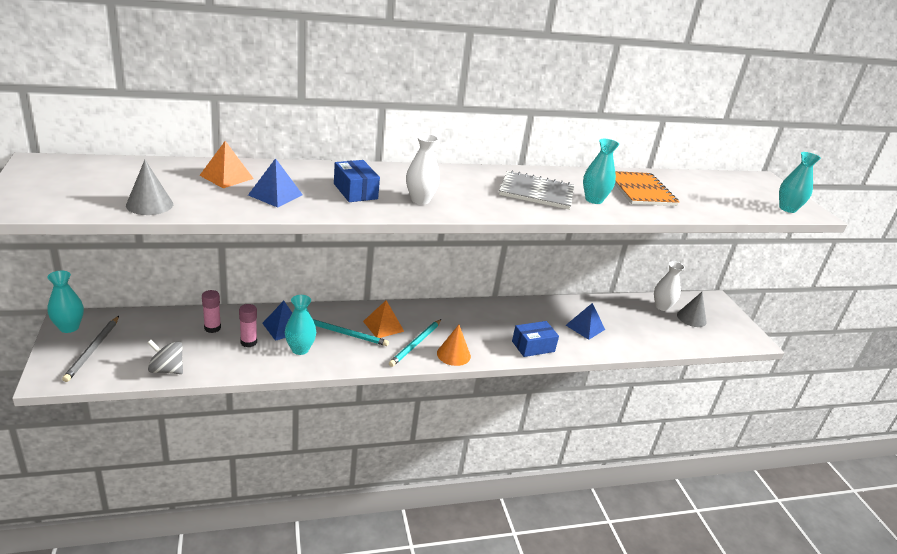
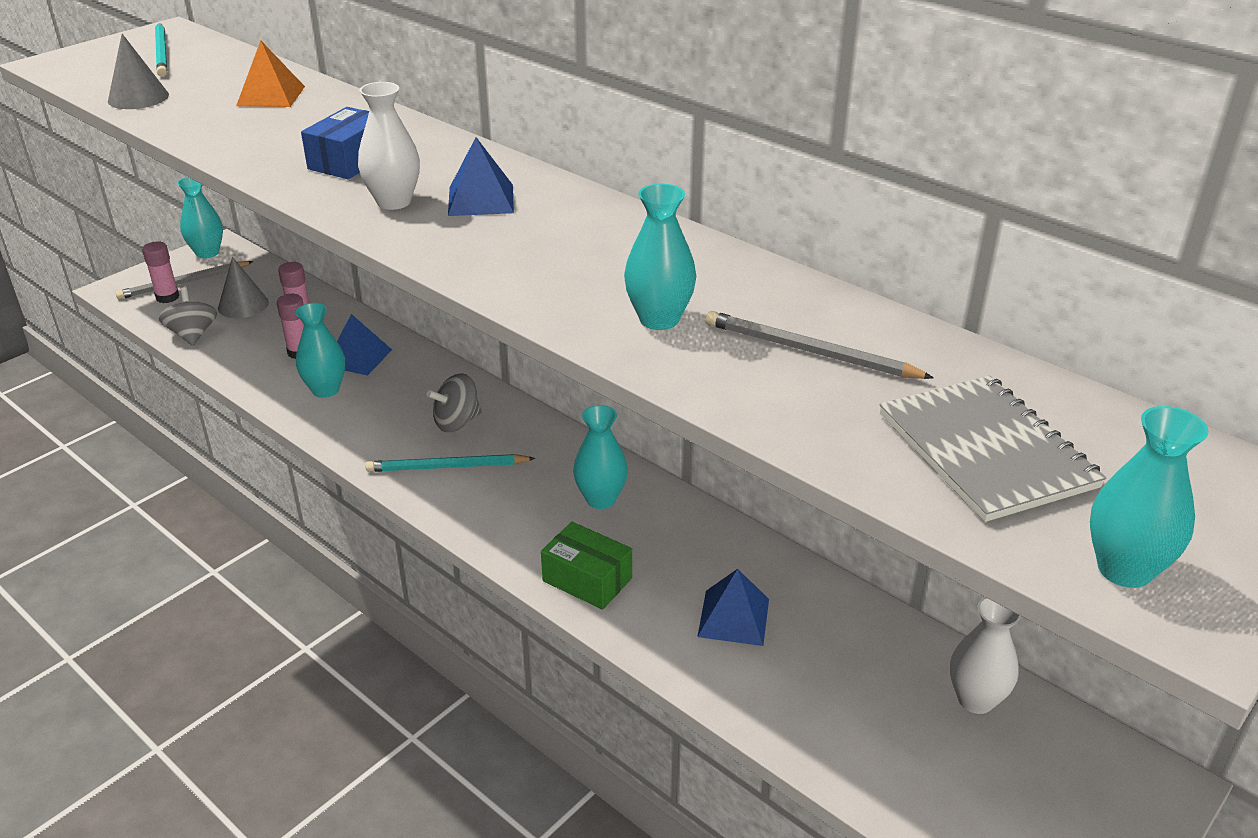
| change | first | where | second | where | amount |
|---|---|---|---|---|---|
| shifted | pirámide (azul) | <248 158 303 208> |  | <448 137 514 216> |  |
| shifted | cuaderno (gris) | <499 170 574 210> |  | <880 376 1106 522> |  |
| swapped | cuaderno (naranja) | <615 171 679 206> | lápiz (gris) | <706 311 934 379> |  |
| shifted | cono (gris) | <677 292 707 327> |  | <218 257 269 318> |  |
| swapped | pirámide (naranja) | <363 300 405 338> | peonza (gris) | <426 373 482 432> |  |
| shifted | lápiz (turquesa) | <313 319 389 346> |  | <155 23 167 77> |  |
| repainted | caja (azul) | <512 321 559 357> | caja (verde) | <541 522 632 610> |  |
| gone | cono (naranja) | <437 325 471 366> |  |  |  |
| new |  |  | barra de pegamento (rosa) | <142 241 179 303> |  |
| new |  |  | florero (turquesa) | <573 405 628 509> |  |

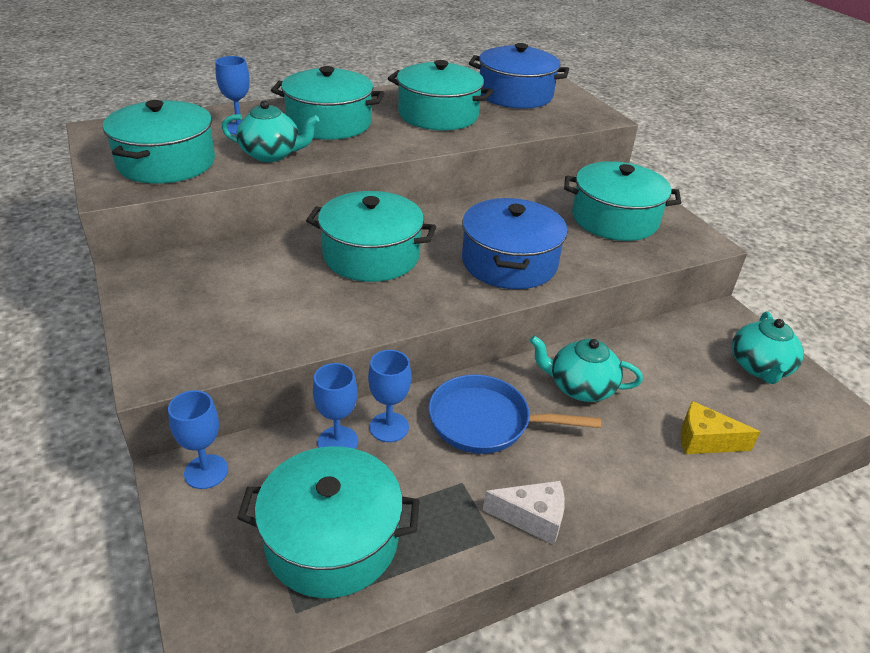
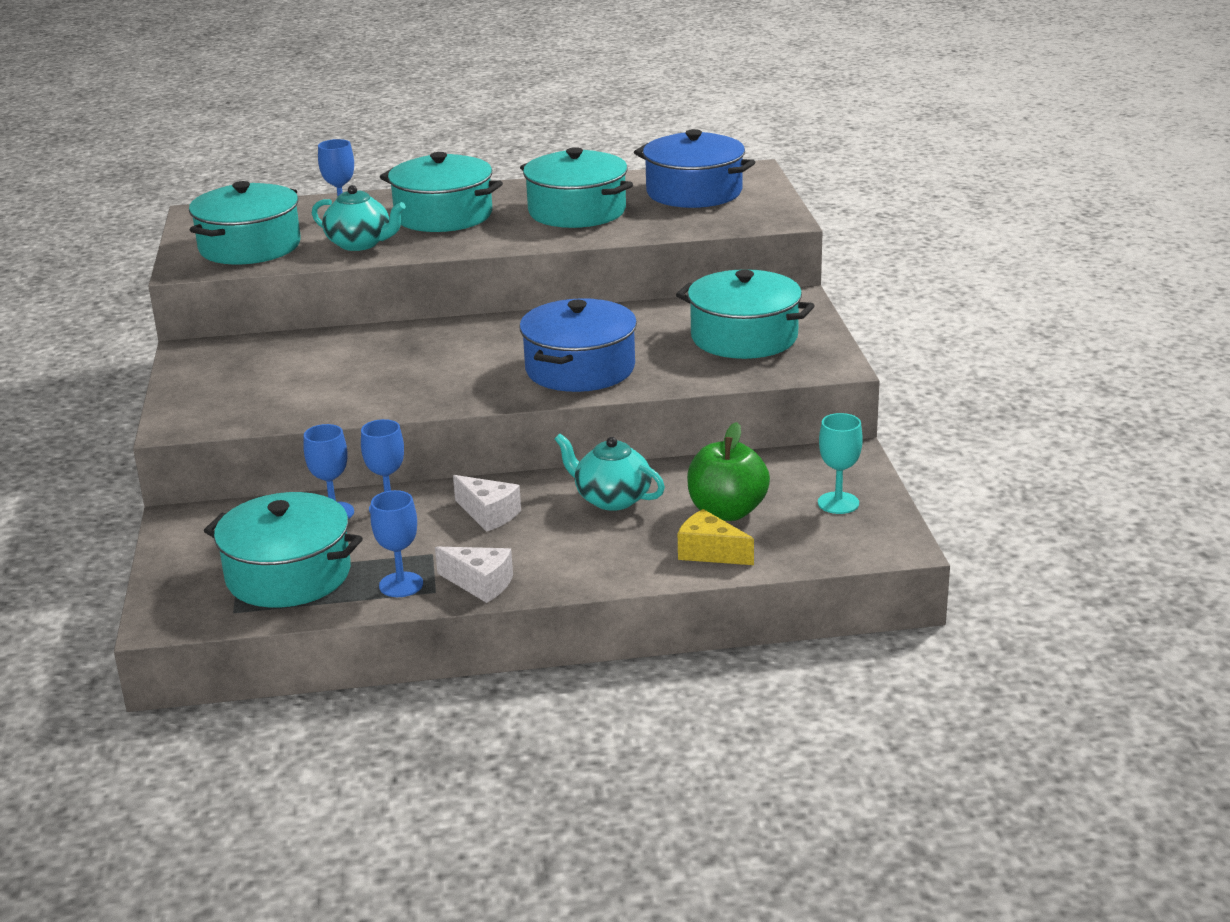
| change | first | where | second | where | amount |
|---|---|---|---|---|---|
| gone | olla (turquesa) | <306 191 436 282> |  |  |  |
| swapped | tetera (turquesa) | <732 311 804 384> | copa (turquesa) | <818 413 863 514> |  |
| swapped | sartén (azul) | <428 375 601 454> | queso (blanco) | <453 475 521 532> |  |
| shifted | copa (azul) | <168 390 228 489> |  | <370 490 423 597> |  |
| new |  |  | manzana (verde) | <687 422 770 521> |  |

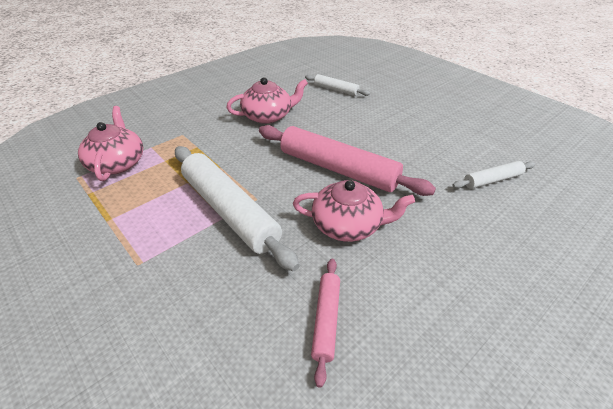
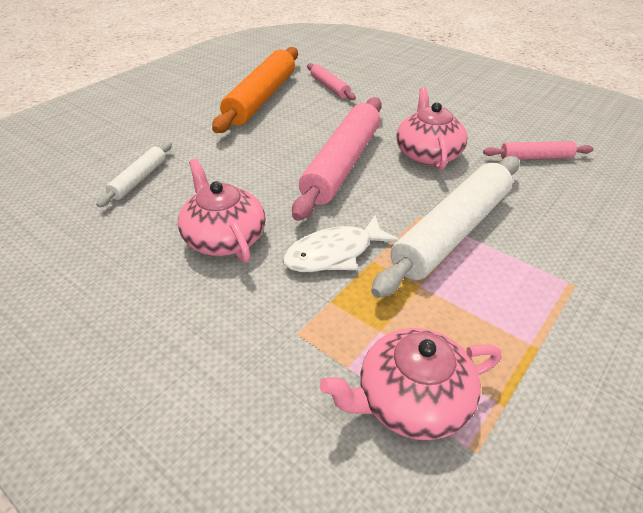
| change | first | where | second | where | amount |
|---|---|---|---|---|---|
| repainted | rodillo (blanco) | <452 161 535 189> | rodillo (rosa) | <307 63 356 100> |  |
| new |  |  | rodillo (naranja) | <212 47 298 133> |  |
| new |  |  | pez (blanco) | <282 215 399 272> |  |

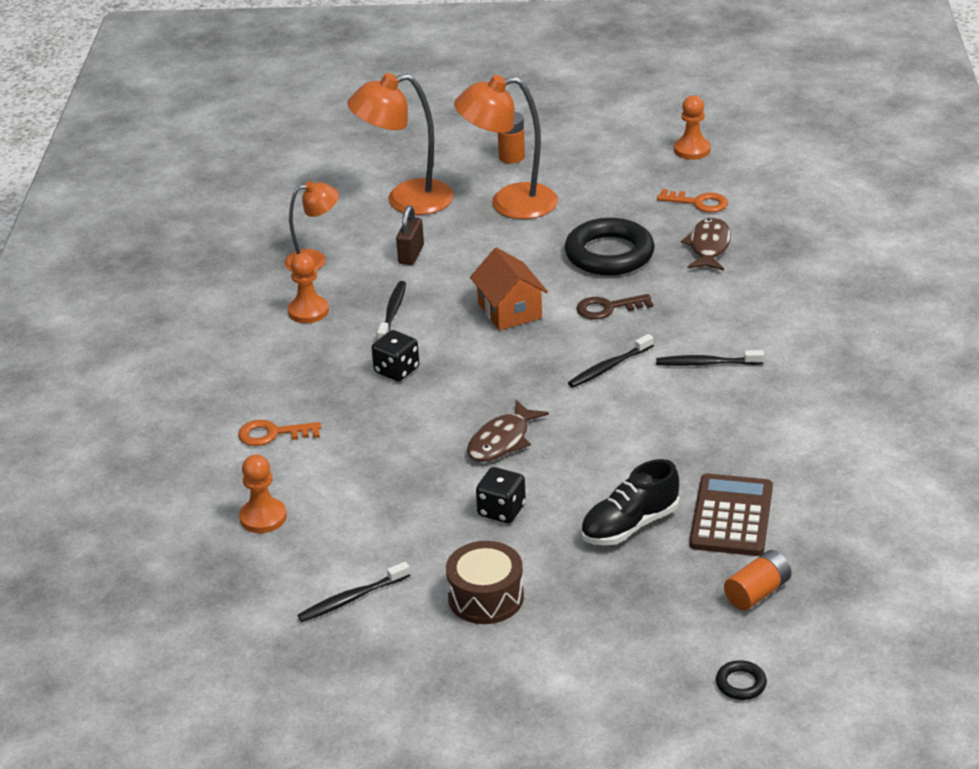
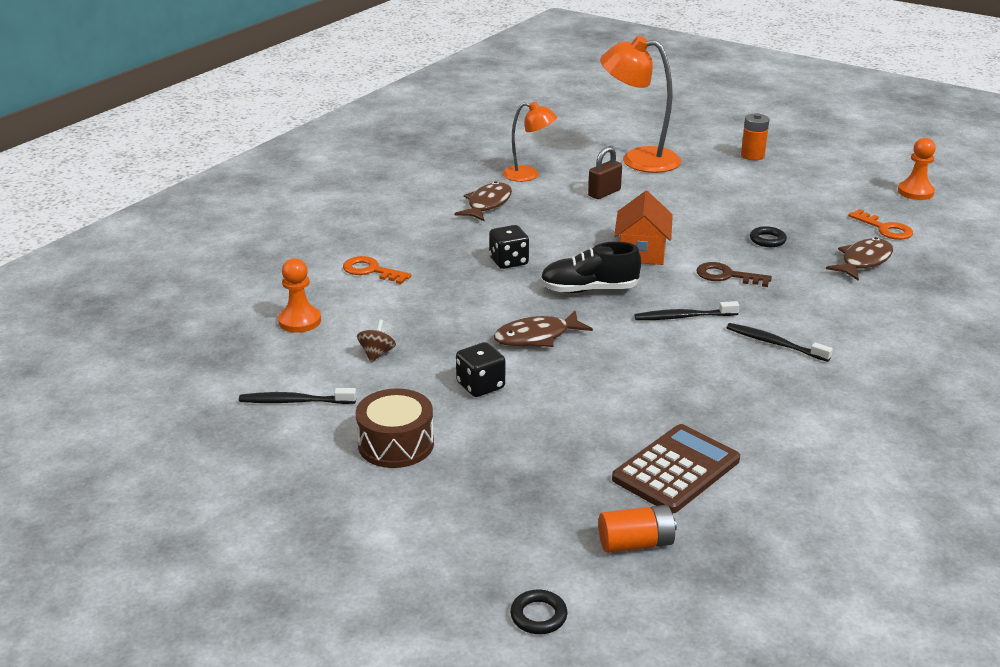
| change | first | where | second | where | amount |
|---|---|---|---|---|---|
| gone | lámpara (naranja) | <454 75 558 219> |  |  |  |
| scaled | anillo (negro) | <565 218 655 276> |  | <750 226 787 247> | x0.42 |
| swapped | peón (naranja) | <288 253 329 323> | pez (marrón) | <455 181 512 221> |  |
| gone | cepillo de dientes (negro) | <377 281 406 339> |  |  |  |
| shifted | zapato (negro) | <581 459 679 545> |  | <540 242 641 293> |  |
| new |  |  | peonza (marrón) | <357 320 396 362> |  |

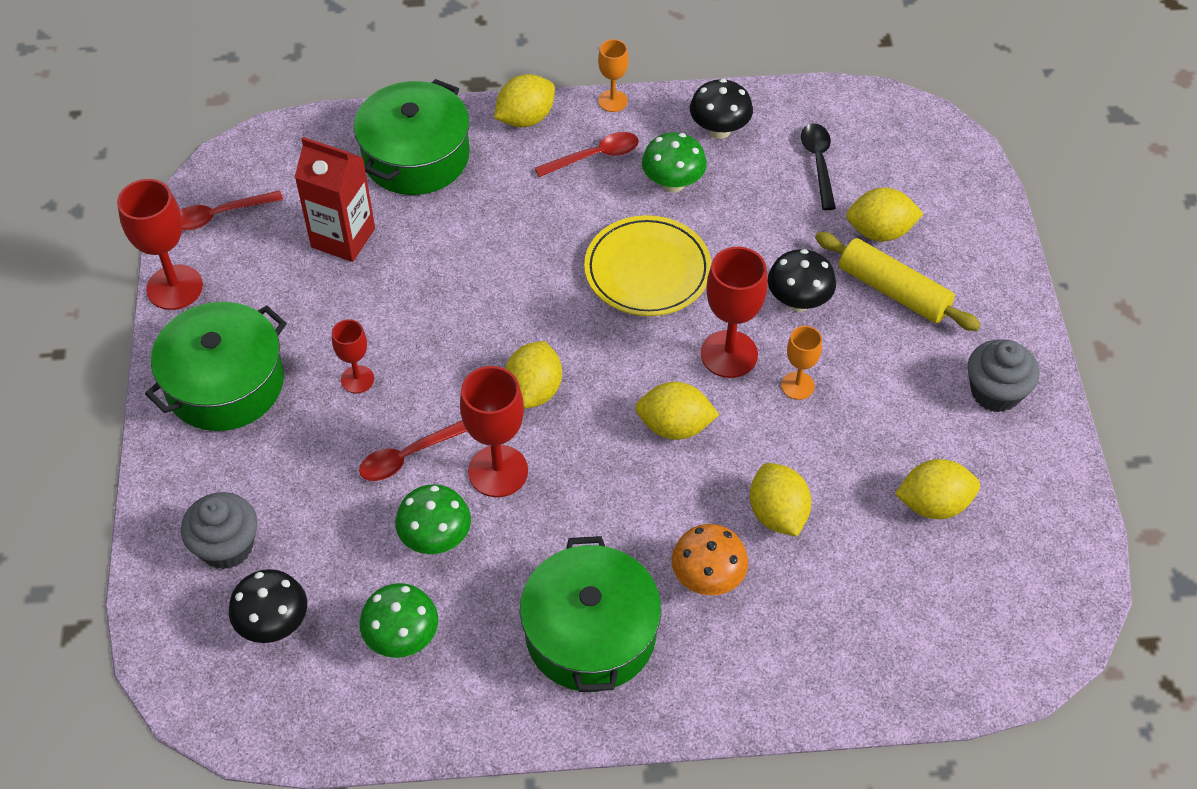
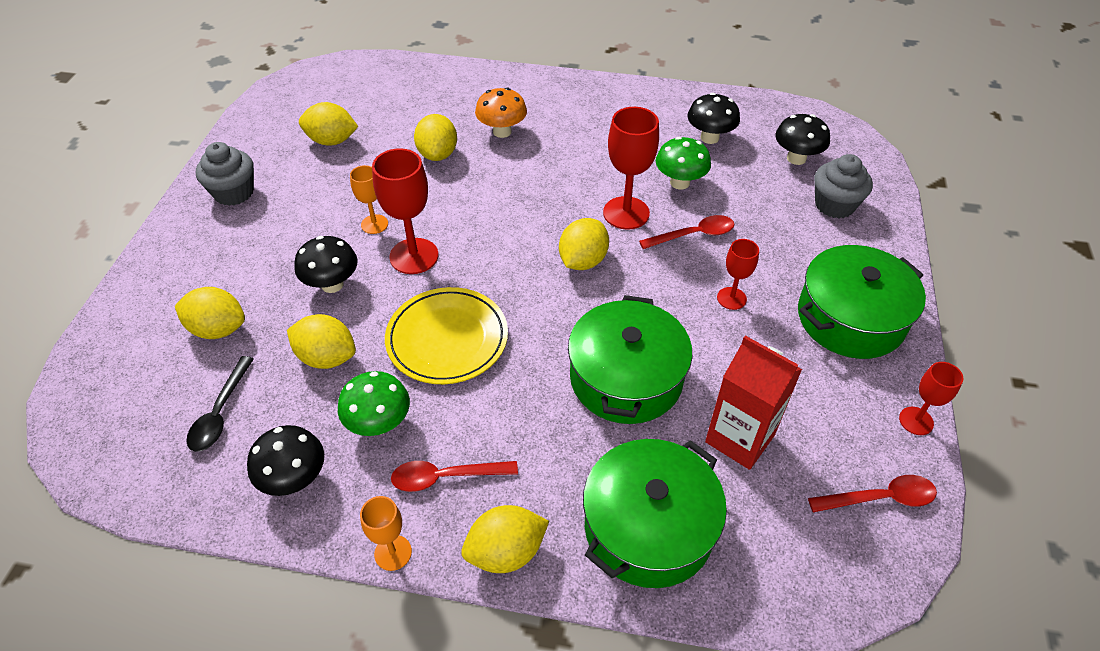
| change | first | where | second | where | amount |
|---|---|---|---|---|---|
| scaled | copa (rojo) | <117 179 203 310> |  | <899 362 964 435> | x0.58 |
| gone | rodillo (amarillo) | <815 232 981 331> |  |  |  |
| shifted | limón (amarillo) | <635 382 719 440> |  | <287 314 356 369> |  |
| shifted | olla (verde) | <520 536 661 692> |  | <568 295 692 424> |  |
| repainted | seta (verde) | <360 583 438 658> | seta (negro) | <687 93 740 144> |  |

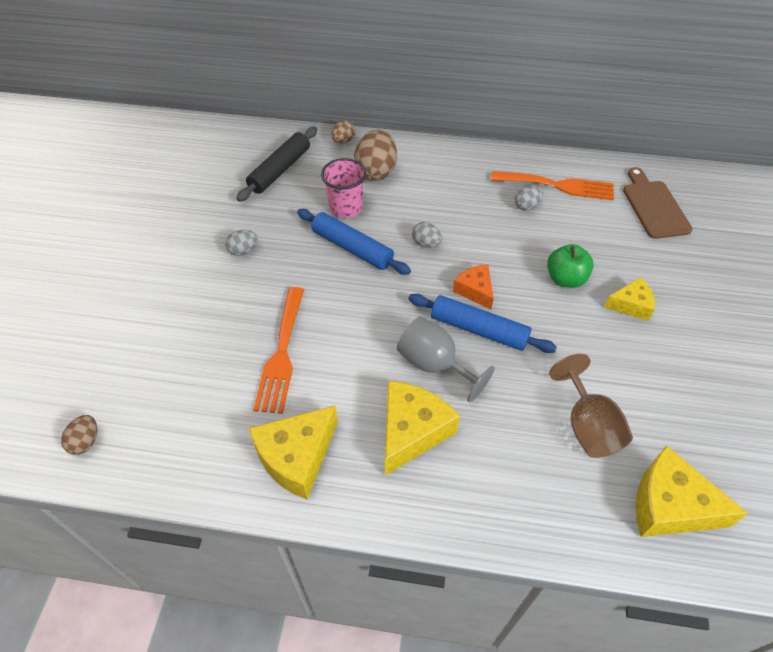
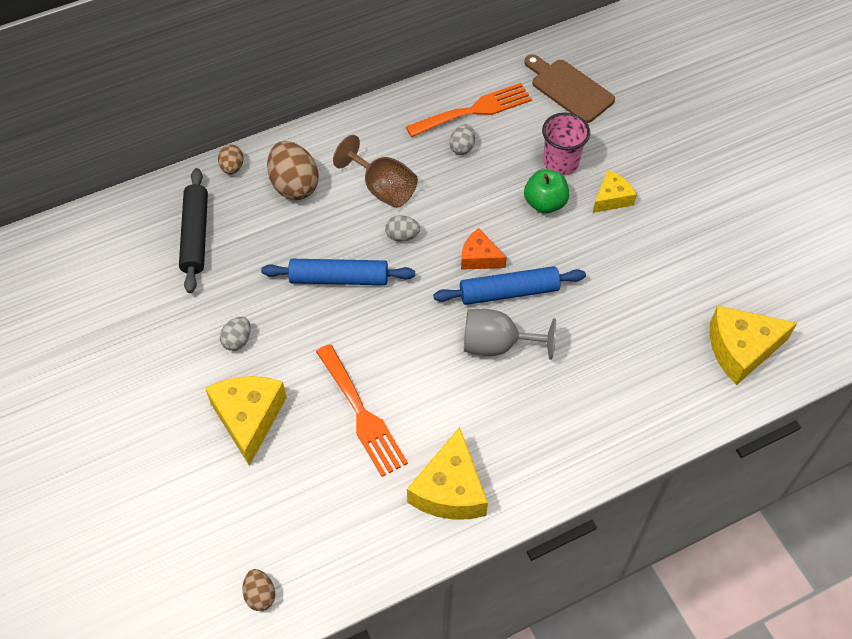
| change | first | where | second | where | amount |
|---|---|---|---|---|---|
| shifted | vaso (rosa) | <321 158 366 218> |  | <542 113 590 175> |  |
| shifted | copa (marrón) | <549 354 633 458> |  | <333 135 418 208> |  |
| shifted | queso (amarillo) | <385 381 460 475> |  | <205 376 287 466> |  |

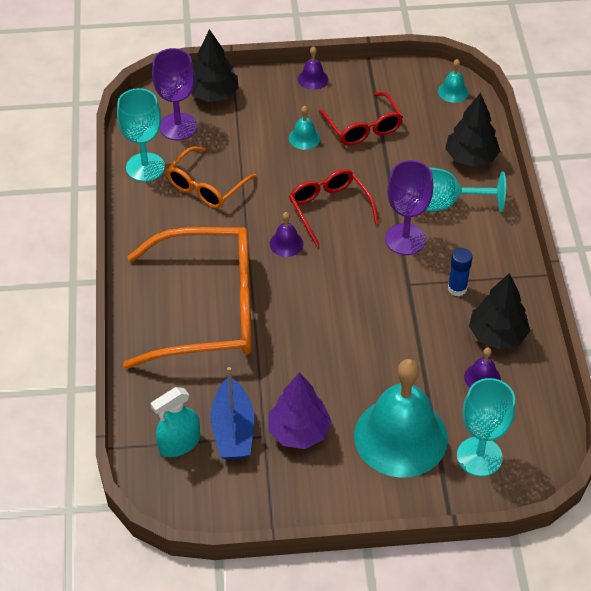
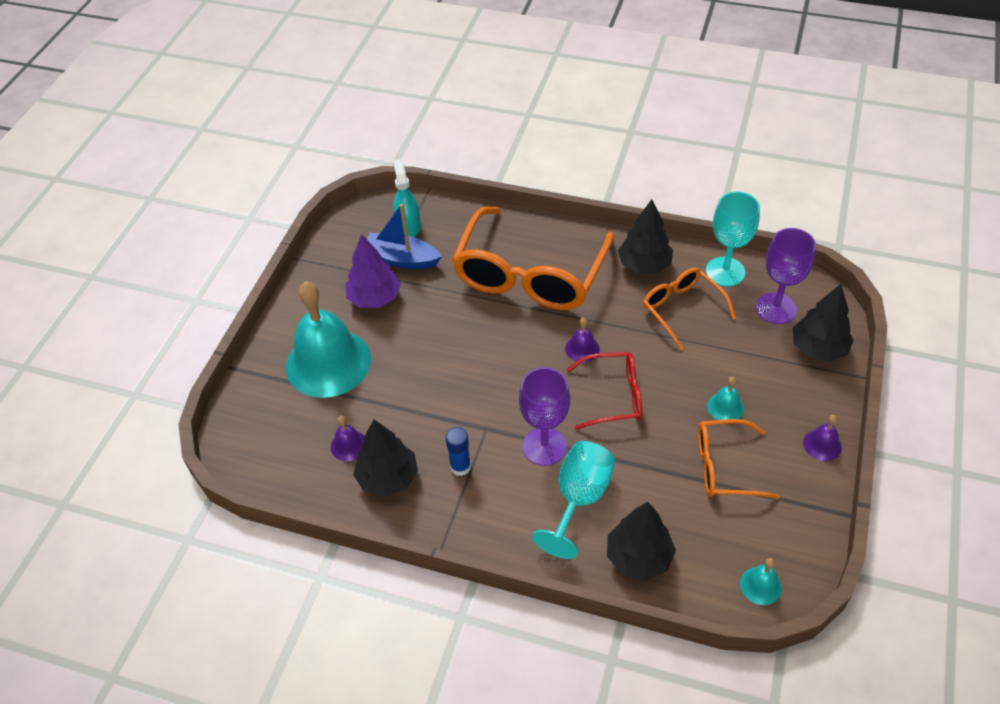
| change | first | where | second | where | amount |
|---|---|---|---|---|---|
| repainted | gafas (rojo) | <318 92 403 146> | gafas (naranja) | <698 419 779 499> |  |
| gone | copa (turquesa) | <457 378 515 477> |  |  |  |
| new |  |  | árbol (negro) | <618 199 673 273> |  |

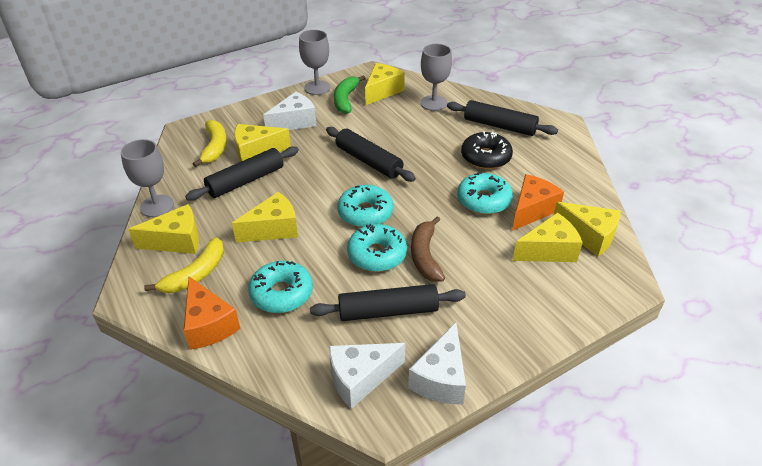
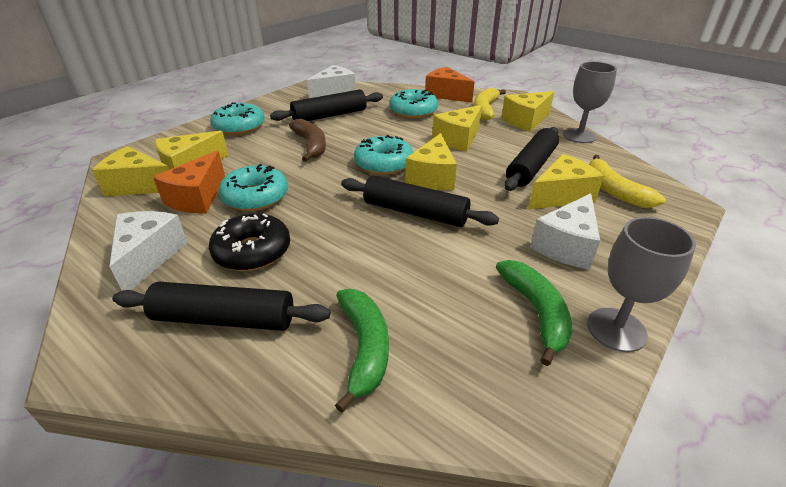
| change | first | where | second | where | amount |
|---|---|---|---|---|---|
| swapped | copa (gris) | <420 44 452 111> | plátano (verde) | <335 289 389 412> |  |
| shifted | queso (amarillo) | <365 63 405 105> |  | <405 133 457 190> |  |
| shifted | rosquilla (turquesa) | <347 224 407 272> |  | <210 102 265 135> |  |
| shifted | queso (blanco) | <408 323 466 404> |  | <109 211 188 291> |  |

